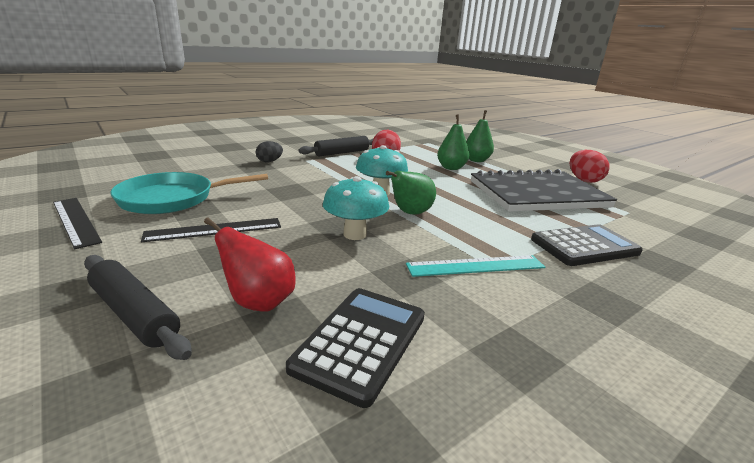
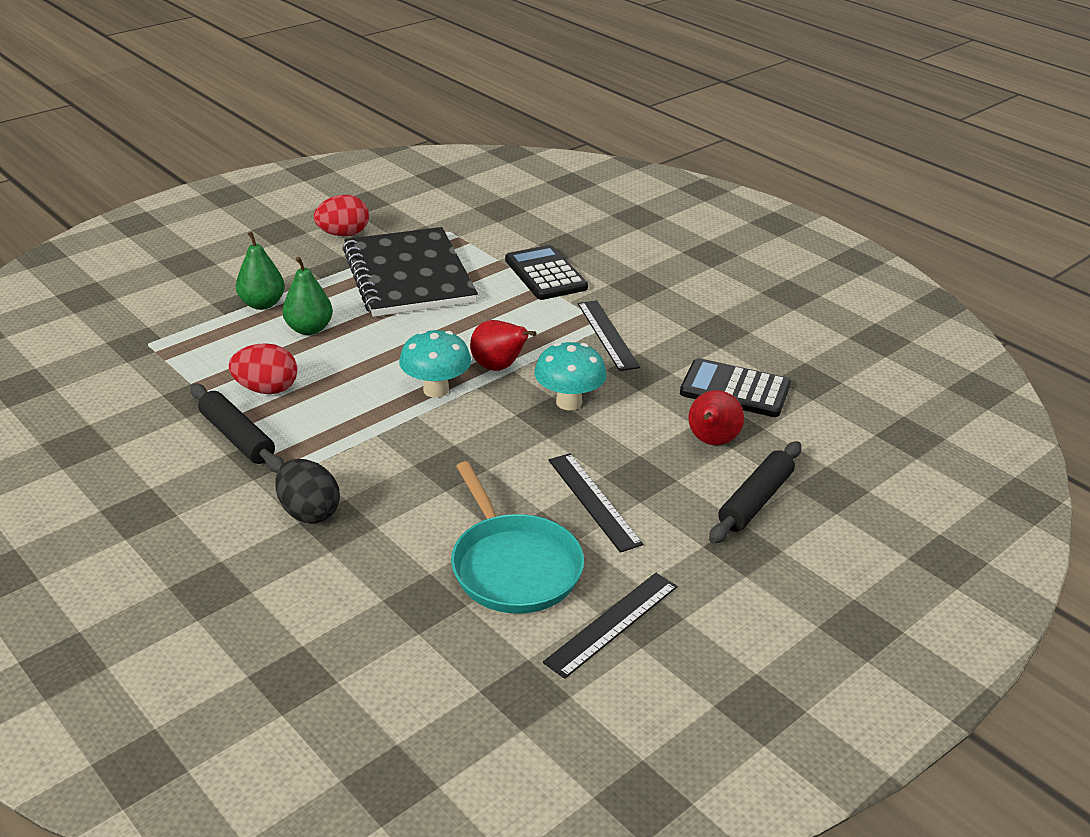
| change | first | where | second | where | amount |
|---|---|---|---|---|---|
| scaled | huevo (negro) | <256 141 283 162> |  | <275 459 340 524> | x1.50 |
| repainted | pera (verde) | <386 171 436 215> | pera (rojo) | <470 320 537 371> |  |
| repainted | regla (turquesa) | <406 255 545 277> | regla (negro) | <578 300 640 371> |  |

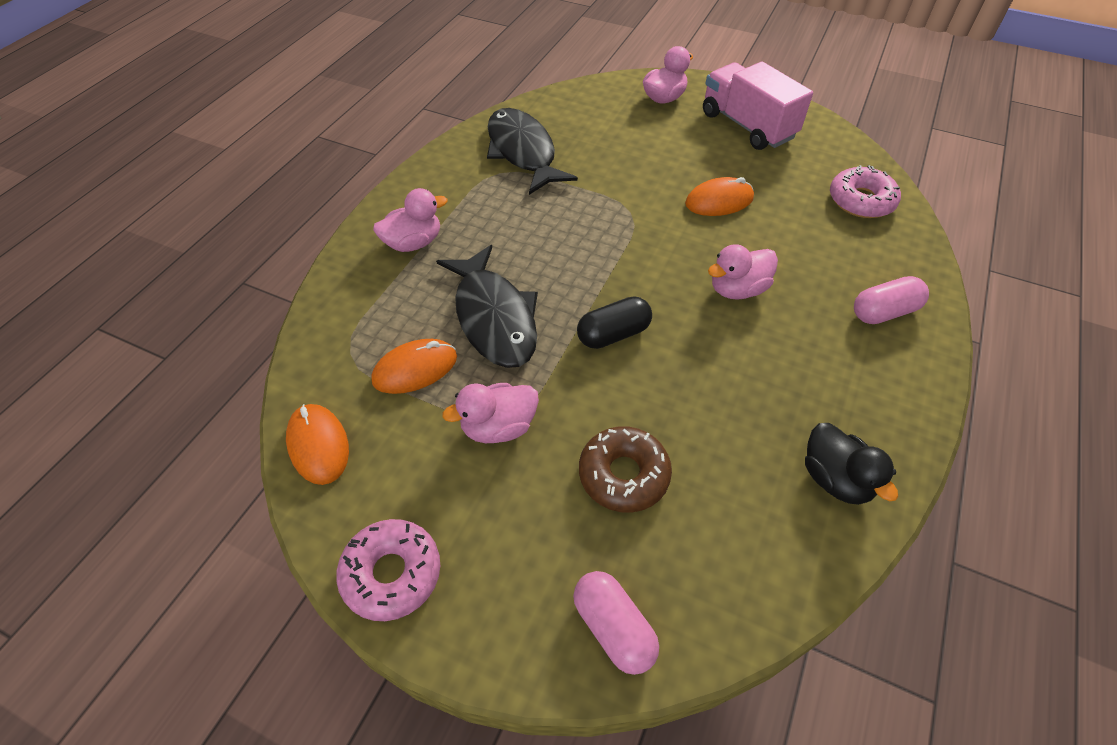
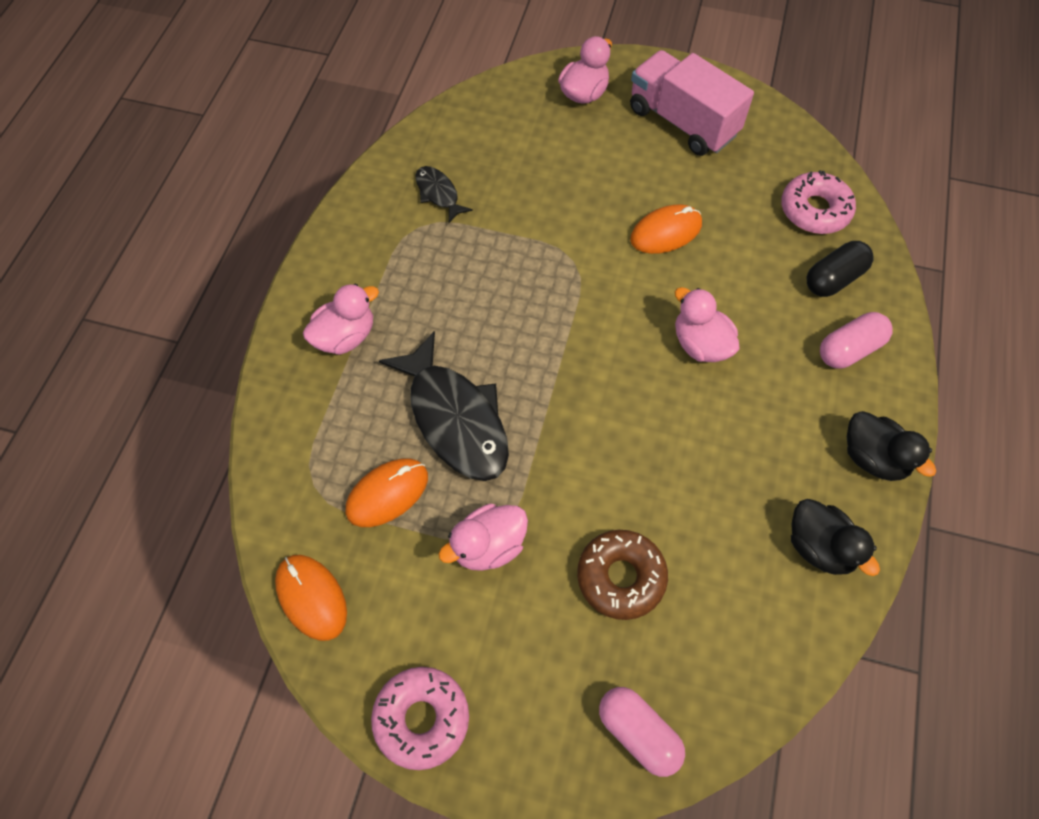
| change | first | where | second | where | amount |
|---|---|---|---|---|---|
| scaled | pez (negro) | <487 108 578 195> |  | <415 166 473 223> | x0.49 |
| rotated | pato (rosa) | <708 244 778 300> |  | <675 287 740 362> | 90 degrees clockwise |
| shifted | cápsula (negro) | <577 297 652 349> |  | <806 241 873 297> |  |
| new |  |  | pato (negro) | <847 411 936 481> |  |

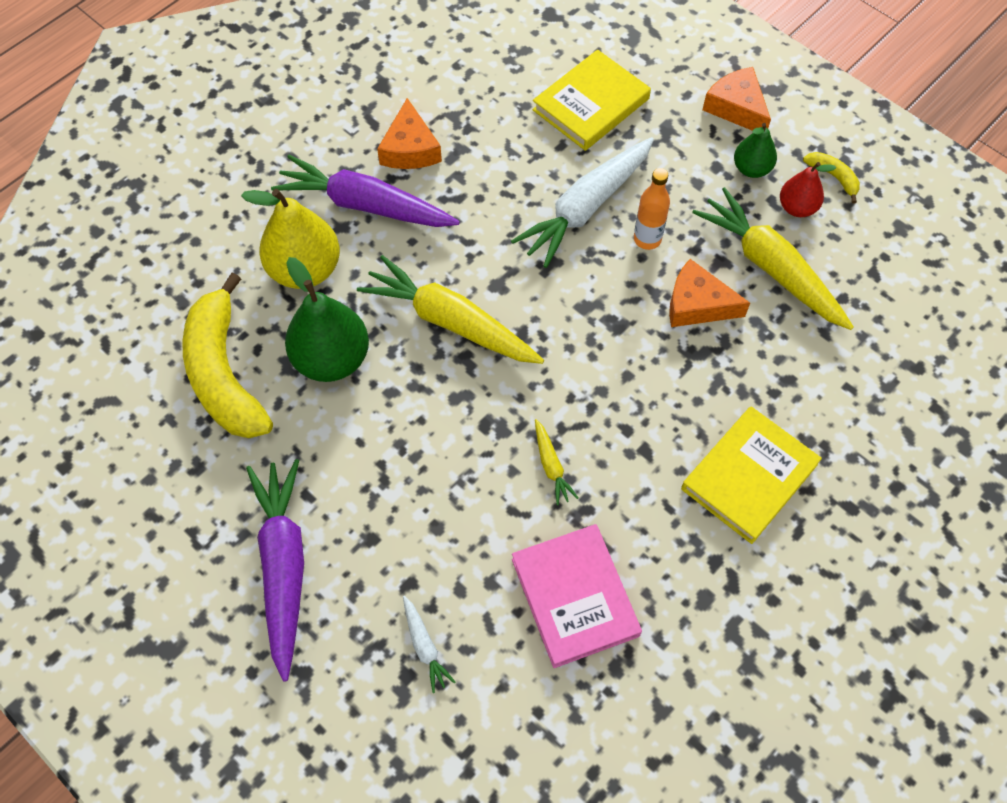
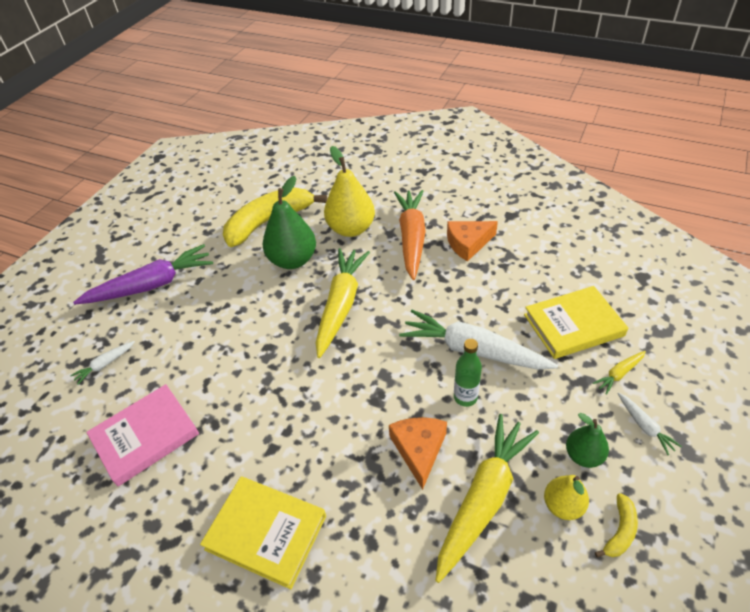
| change | first | where | second | where | amount |
|---|---|---|---|---|---|
| rotated | libro (amarillo) | <532 50 651 151> |  | <524 286 628 359> | 45 degrees counterclockwise |
| swapped | queso (naranja) | <703 67 771 131> | zanahoria (blanco) | <617 393 682 455> |  |
| repainted | zanahoria (morado) | <271 155 460 227> | zanahoria (naranja) | <394 190 426 280> |  |
| repainted | pera (rojo) | <780 162 836 217> | pera (amarillo) | <544 475 589 520> |  |
| repainted | botella (naranja) | <634 168 670 250> | botella (verde) | <454 339 482 407> |  |
| shifted | zanahoria (amarillo) | <535 419 578 505> |  | <593 351 646 395> |  |

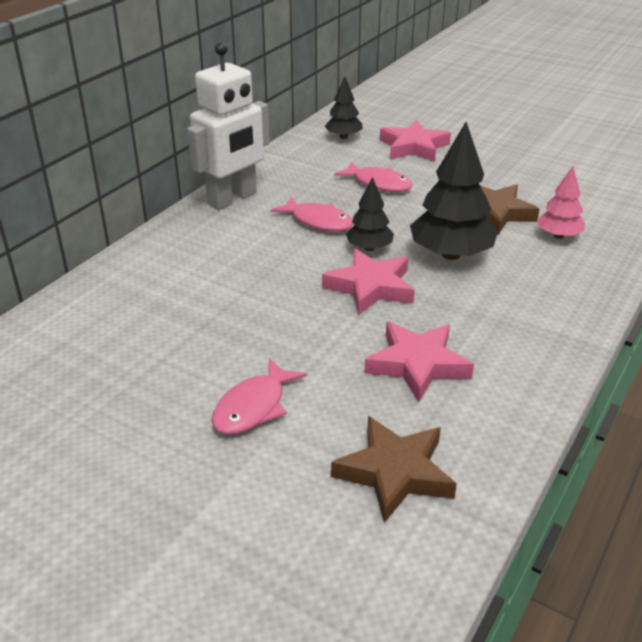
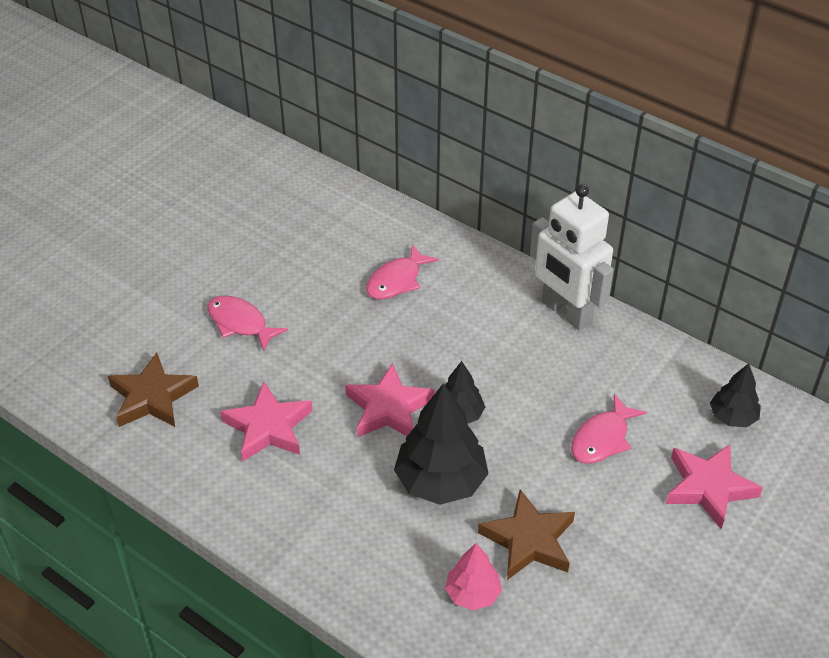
| change | first | where | second | where | amount |
|---|---|---|---|---|---|
| shifted | pez (rosa) | <271 196 353 232> |  | <366 244 439 299> |  |

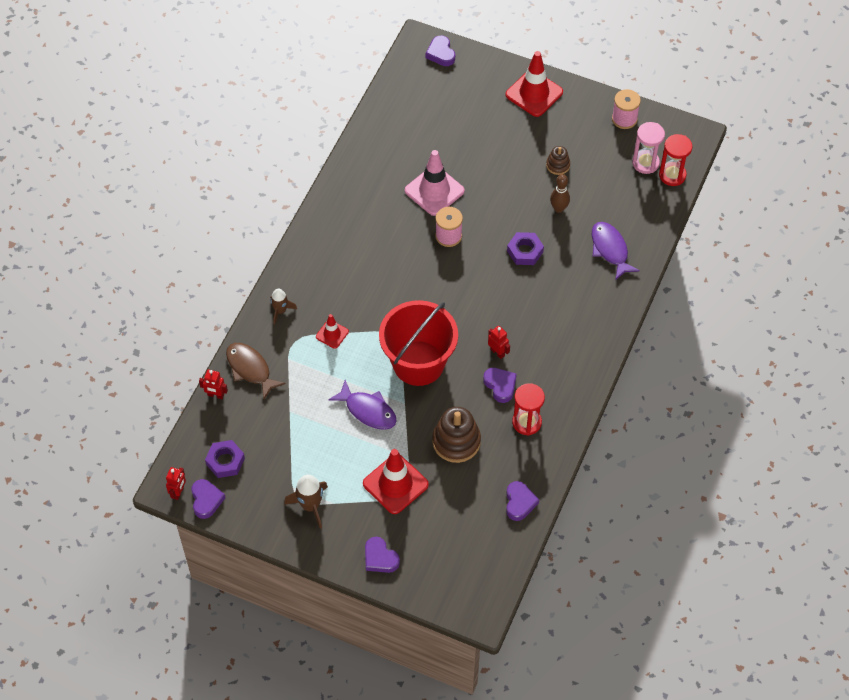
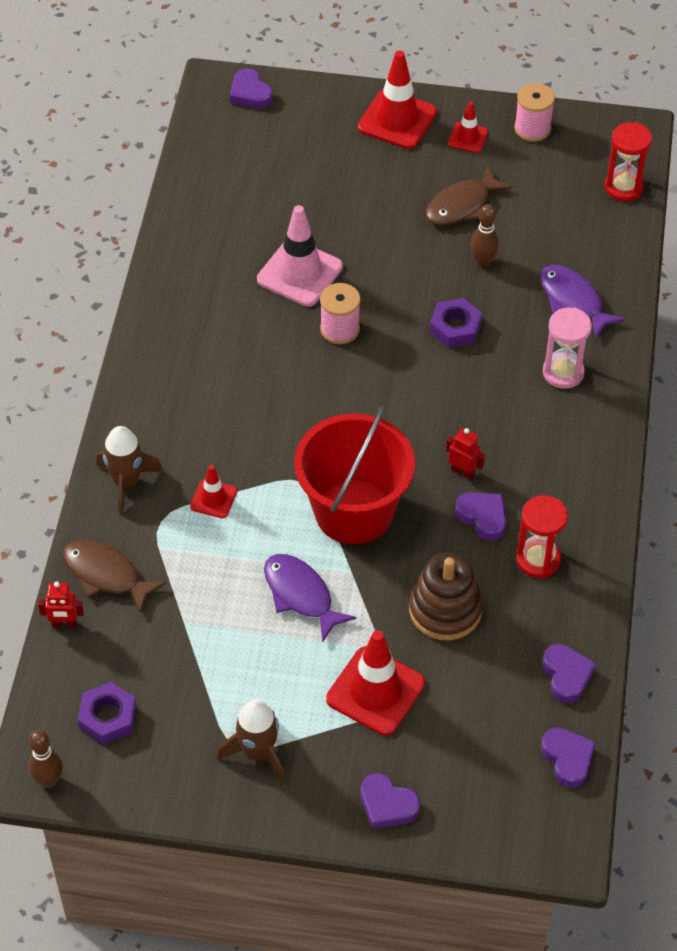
| change | first | where | second | where | amount |
|---|---|---|---|---|---|
| shifted | reloj de arena (rosa) | <632 122 665 174> |  | <543 307 592 389> |  |
| swapped | juguete apilable (marrón) | <546 146 570 175> | pez (marrón) | <426 166 513 225> |  |
| scaled | cohete (marrón) | <270 289 297 325> |  | <96 426 163 514> | x1.51 |
| rotated | pez (morado) | <328 380 397 430> |  | <264 554 356 643> | 150 degrees counterclockwise |
| swapped | robot (rojo) | <166 467 186 500> | bolo (marrón) | <28 730 63 788> |  |
| shifted | corazón (morado) | <191 479 226 519> |  | <541 727 596 788> |  |
| new |  |  | cono de tráfico (rojo) | <448 101 488 153> |  |

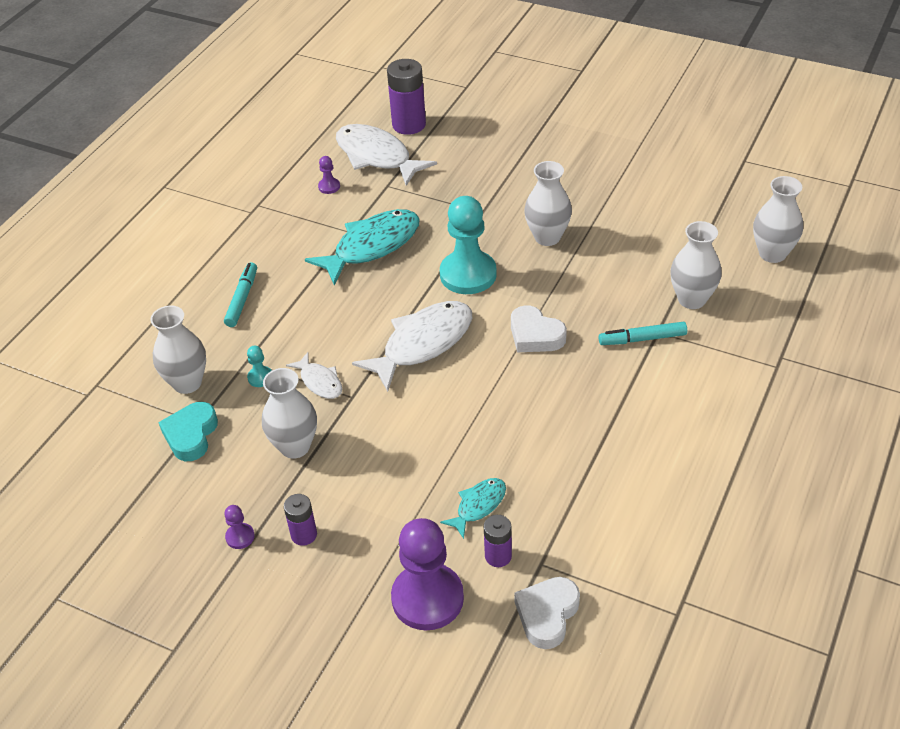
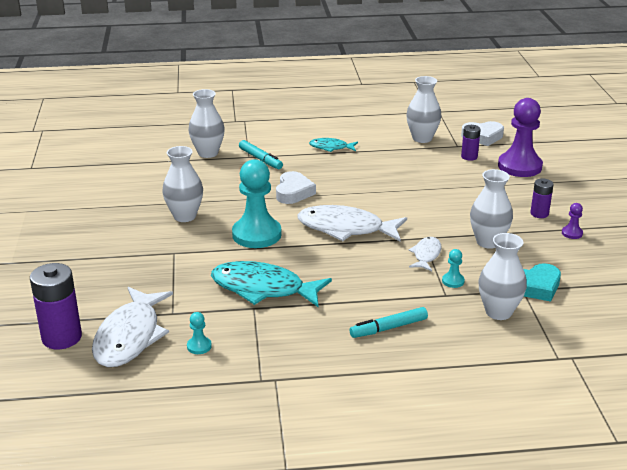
| change | first | where | second | where | amount |
|---|---|---|---|---|---|
| repainted | peón (morado) | <318 156 340 194> | peón (turquesa) | <187 312 212 354> |  |
| shifted | florero (blanco) | <753 176 803 263> |  | <406 76 441 143> |  |
| shifted | pez (turquesa) | <440 478 506 539> |  | <309 138 358 152> |  |

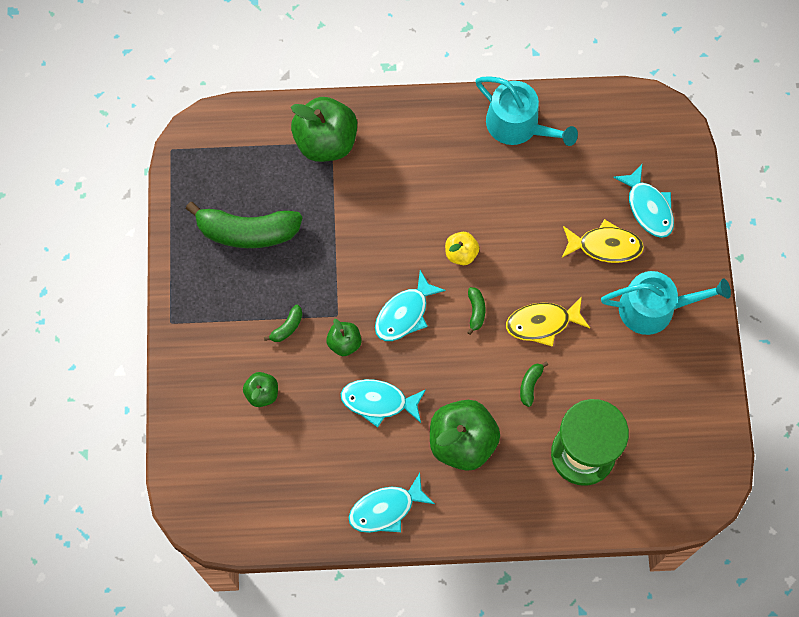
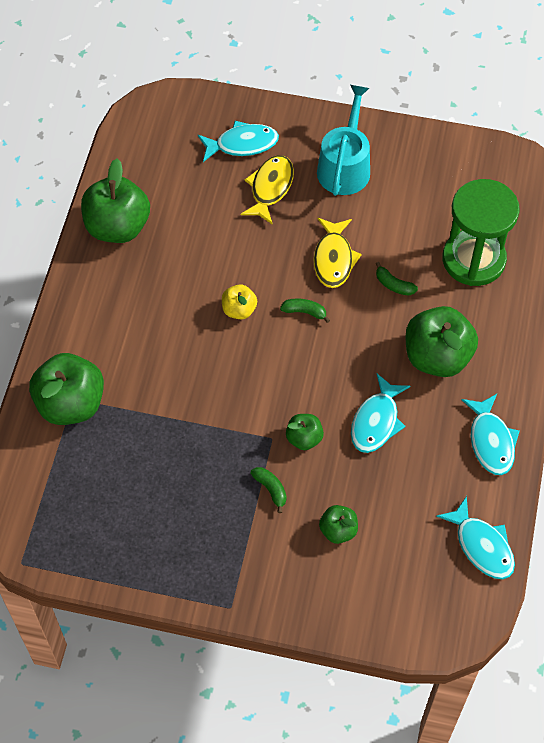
| change | first | where | second | where | amount |
|---|---|---|---|---|---|
| swapped | regadera (turquesa) | <476 76 578 146> | manzana (verde) | <81 159 150 243> |  |
| gone | plátano (verde) | <186 202 302 248> |  |  |  |
| shifted | pez (turquesa) | <375 270 446 341> |  | <436 496 515 579> |  |

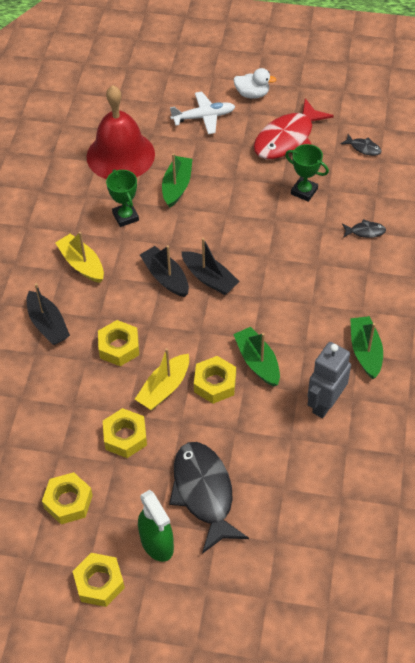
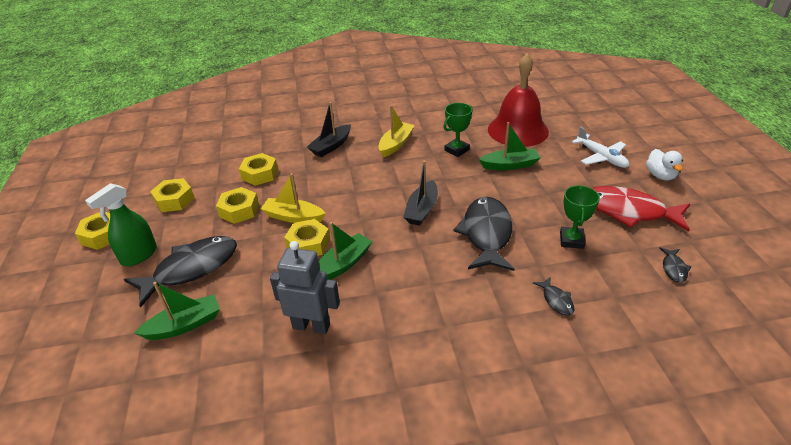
| change | first | where | second | where | amount |
|---|---|---|---|---|---|
| gone | barco (negro) | <140 245 189 297> |  |  |  |
| shifted | barco (verde) | <350 316 383 379> |  | <135 282 220 340> |  |
| shifted | tuerca (amarillo) | <98 320 139 366> |  | <239 153 278 186> |  |
| new |  |  | pez (negro) | <454 197 514 271> |  |

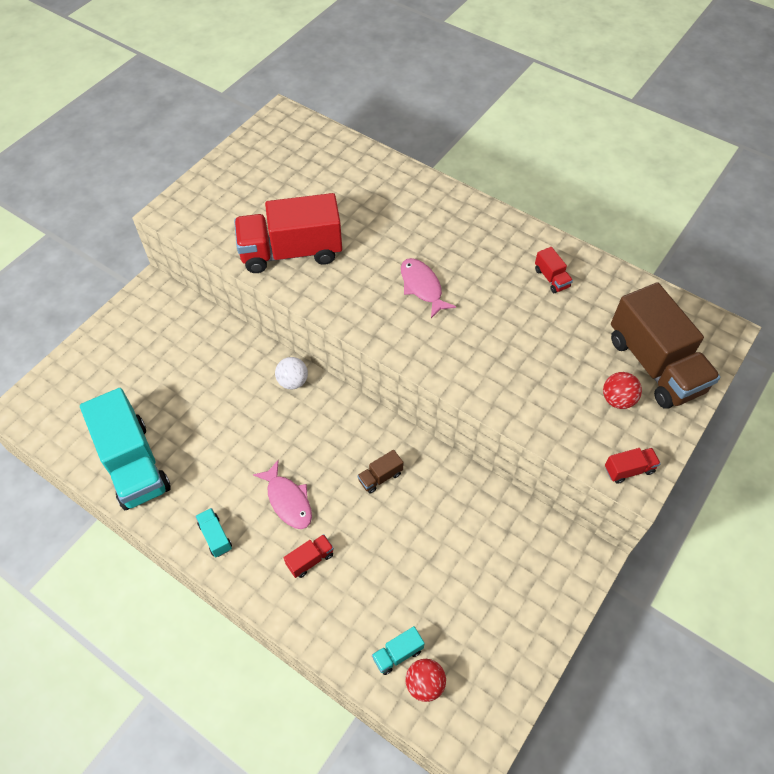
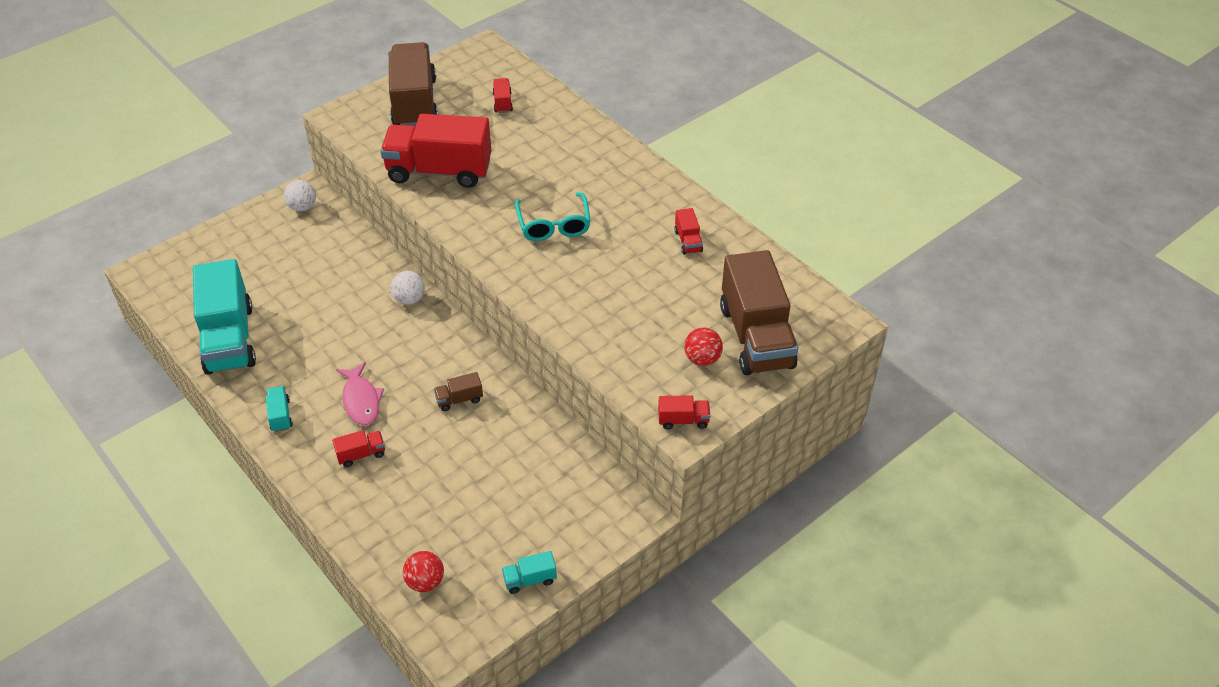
| change | first | where | second | where | amount |
|---|---|---|---|---|---|
| swapped | pez (rosa) | <401 258 456 318> | gafas (turquesa) | <515 192 591 241> |  |
| shifted | camión (turquesa) | <372 626 425 675> |  | <502 551 557 594> |  |
| new |  |  | camión (marrón) | <389 42 438 127> |  |
| new |  |  | camión (rojo) | <493 78 513 113> |  |
| new |  |  | pelota (blanco) | <284 180 316 211> |  |

